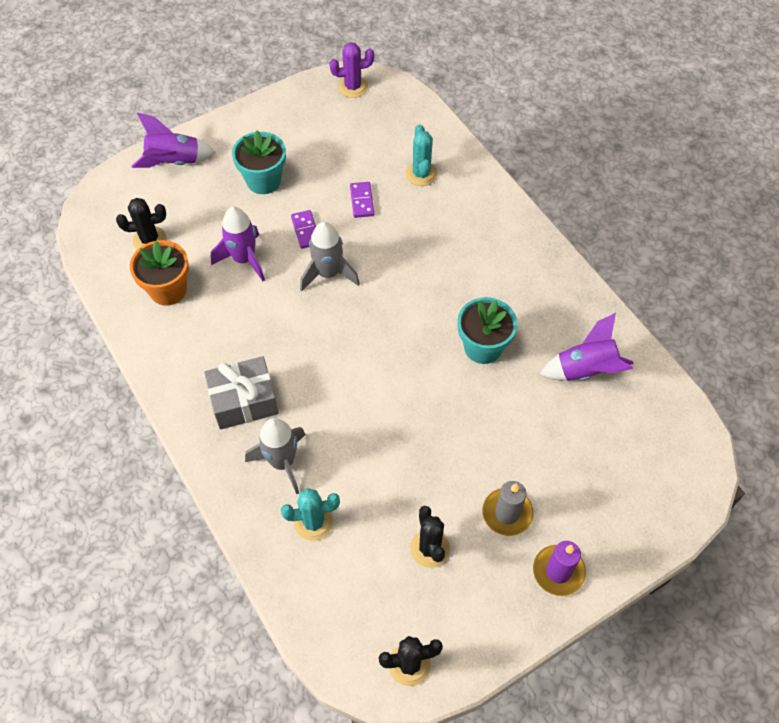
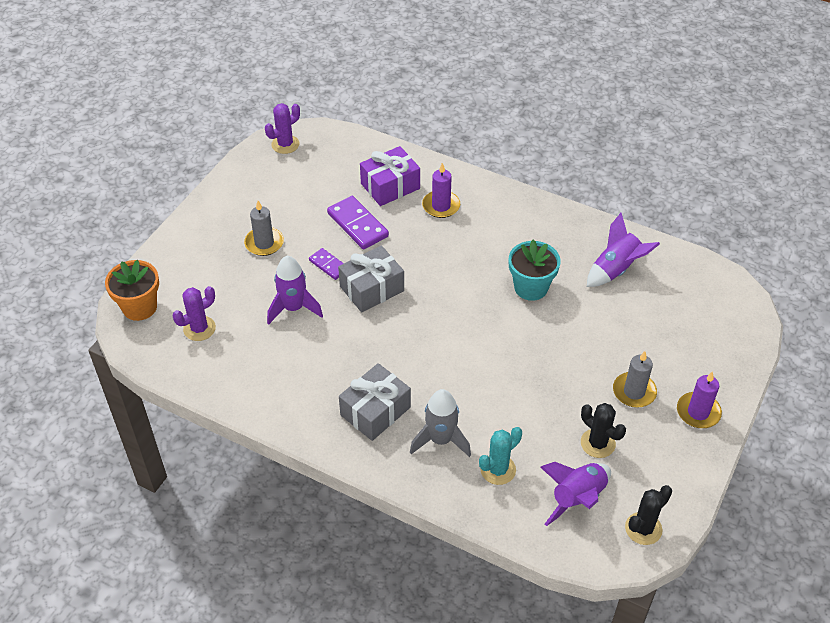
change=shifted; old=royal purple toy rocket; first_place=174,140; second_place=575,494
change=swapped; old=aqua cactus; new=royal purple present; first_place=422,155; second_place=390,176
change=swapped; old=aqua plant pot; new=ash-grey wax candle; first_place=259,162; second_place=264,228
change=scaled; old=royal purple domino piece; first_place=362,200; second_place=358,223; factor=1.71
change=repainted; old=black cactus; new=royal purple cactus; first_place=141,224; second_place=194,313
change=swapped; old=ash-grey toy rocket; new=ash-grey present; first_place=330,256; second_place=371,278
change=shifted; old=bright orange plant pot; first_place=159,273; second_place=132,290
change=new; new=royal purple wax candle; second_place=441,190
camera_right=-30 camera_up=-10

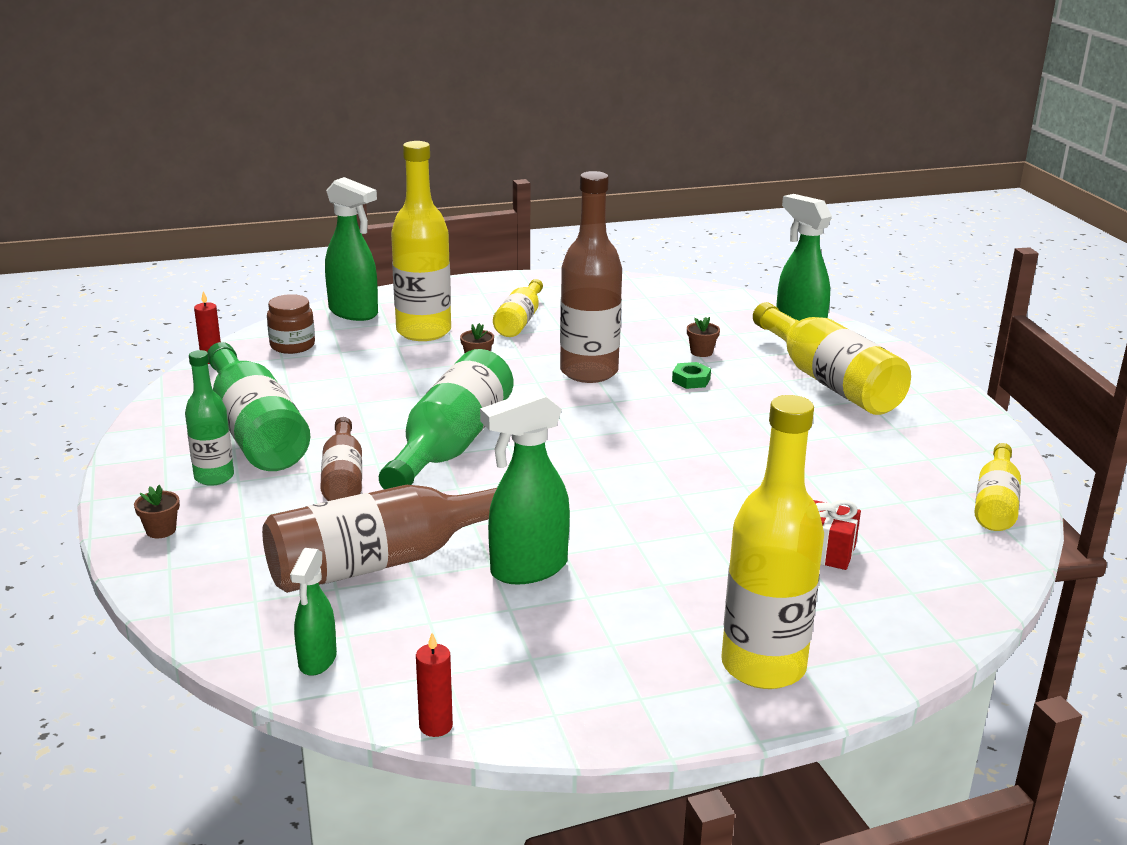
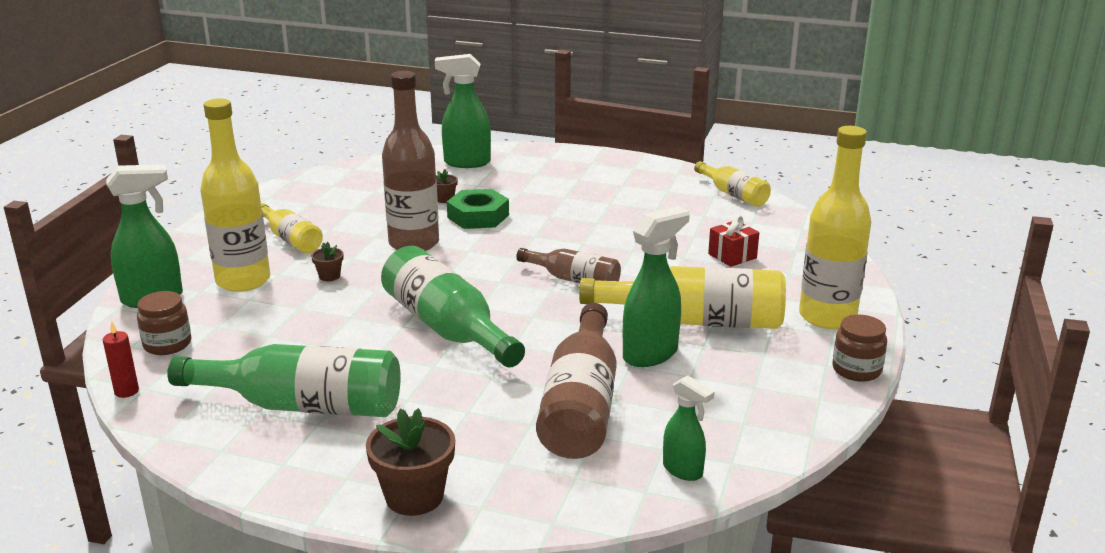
change=shifted; old=golden flask; first_place=832,358; second_place=682,297
change=gone; old=emerald flask; first_place=209,418
change=scaled; old=emerald hex nut; first_place=691,375; second_place=478,209; factor=1.9
change=rotated; old=emerald spray bottle; first_place=525,486; second_place=656,286; degrees=-135
change=shifted; old=dark brown flask; first_place=341,459; second_place=568,266
change=scaled; old=dark brown plant pot; first_place=157,511; second_place=410,462; factor=2.01
change=gone; old=red wax candle; first_place=434,685
change=new; new=dark brown jam jar; second_place=859,348
camera_right=-55 camera_up=0

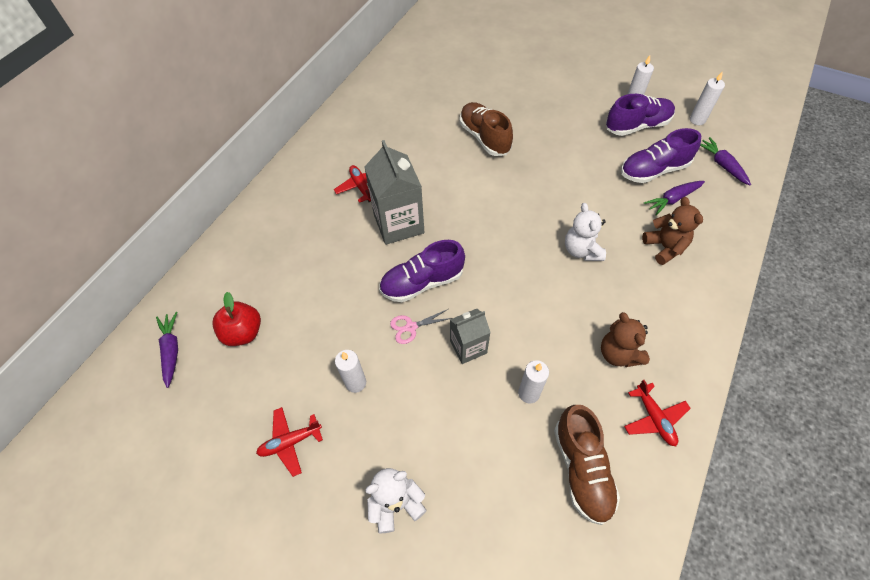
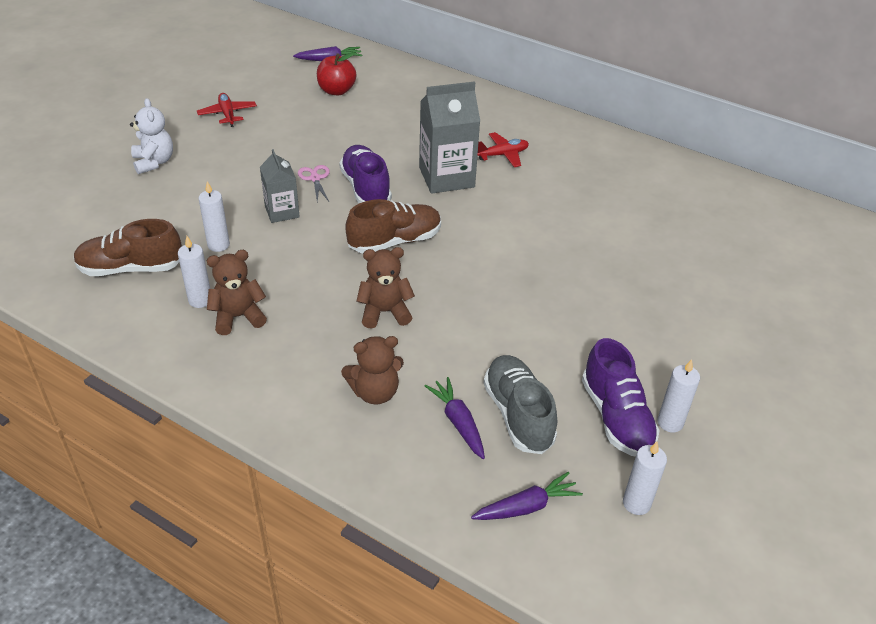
change=shifted; old=dark brown lace-up shoe; first_place=486,129; second_place=393,226
change=repainted; old=royal purple lace-up shoe; new=ash-grey lace-up shoe; first_place=661,155; second_place=520,404
change=repainted; old=white teddy bear; new=dark brown teddy bear; first_place=585,232; second_place=385,288
change=shifted; old=white wax candle; first_place=350,371; second_place=194,272
change=gone; old=red plane; first_place=657,413
camera_right=90 camera_up=-15

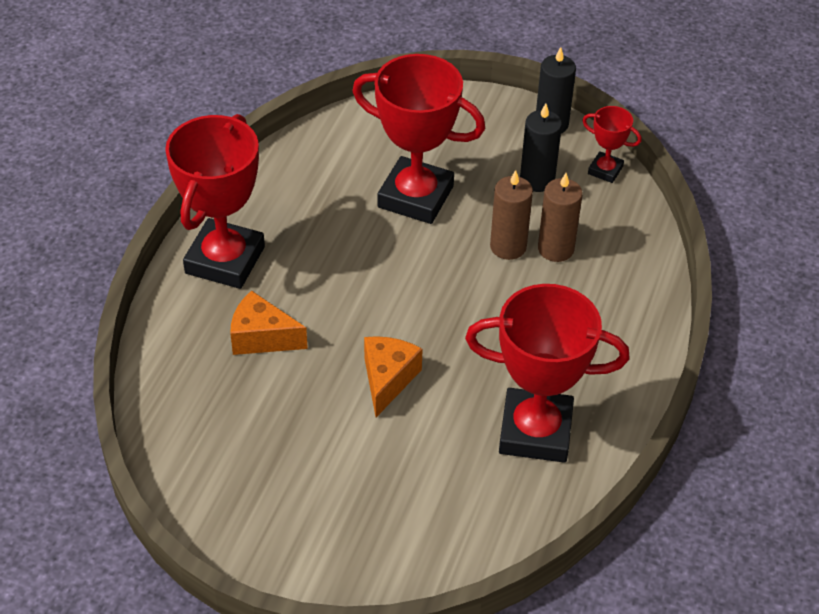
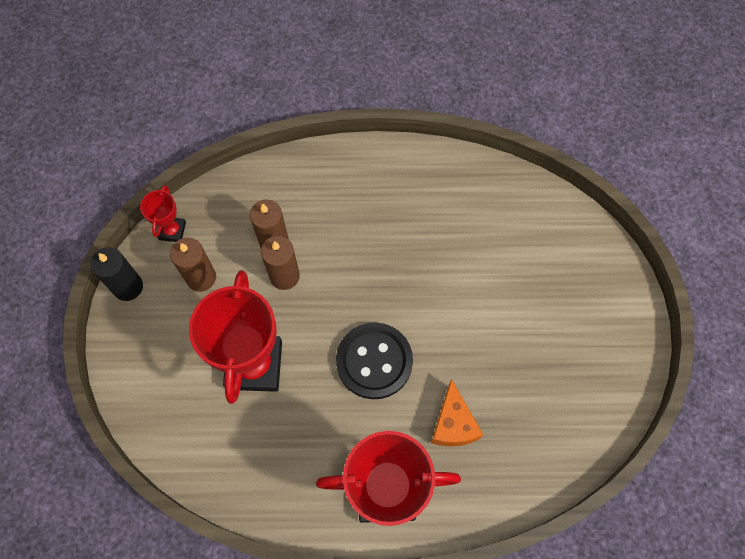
change=repainted; old=black wax candle; new=dark brown wax candle; first_place=541,147; second_place=193,265
change=gone; old=red prize cup; first_place=547,373
change=gone; old=bright orange piece of cheese; first_place=393,376
change=new; new=black shirt button; second_place=374,360
camera_right=-110 camera_up=20

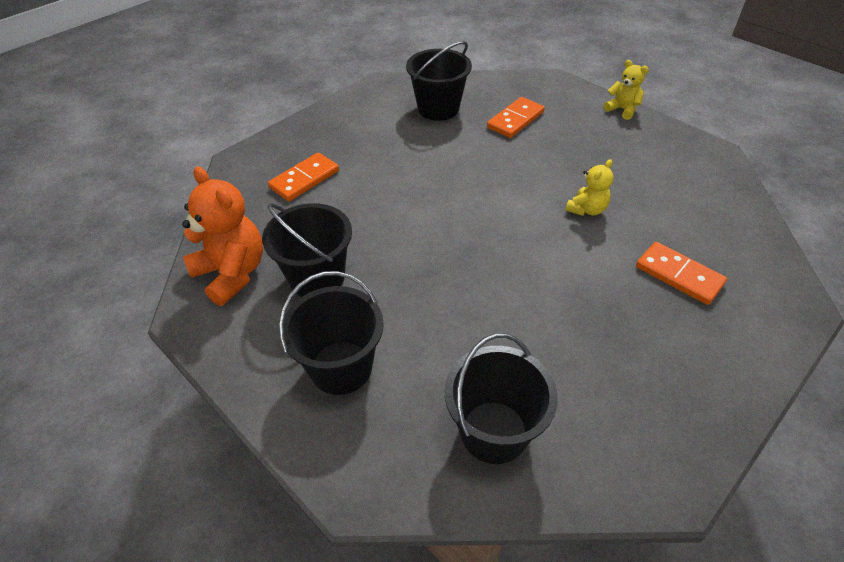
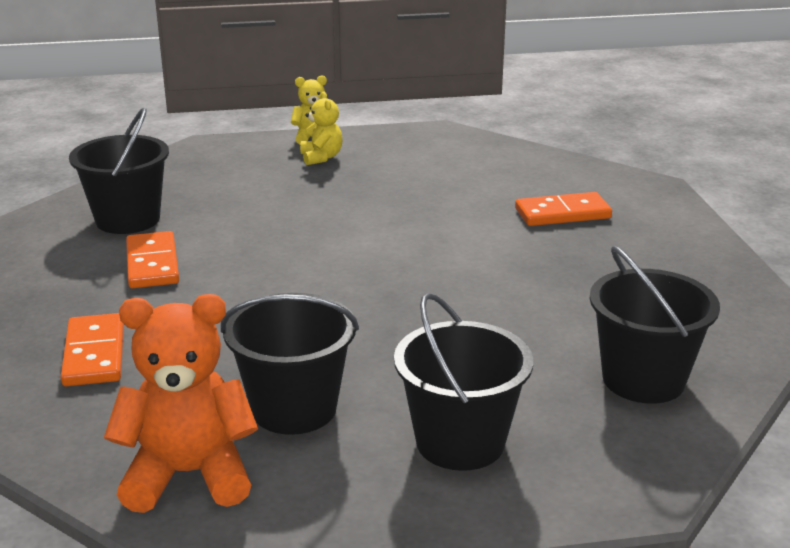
change=shifted; old=bright orange domino piece; first_place=516,117; second_place=152,259
change=shifted; old=golden teddy bear; first_place=589,187; second_place=321,128
camera_right=-55 camera_up=-20

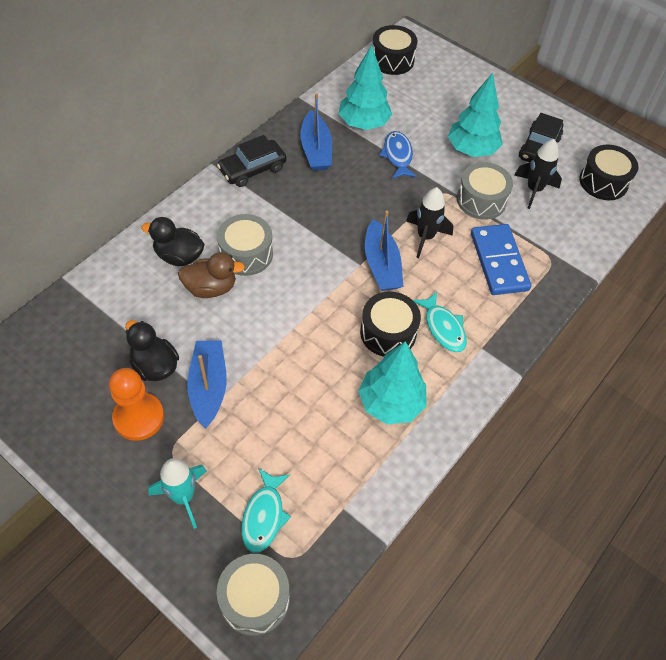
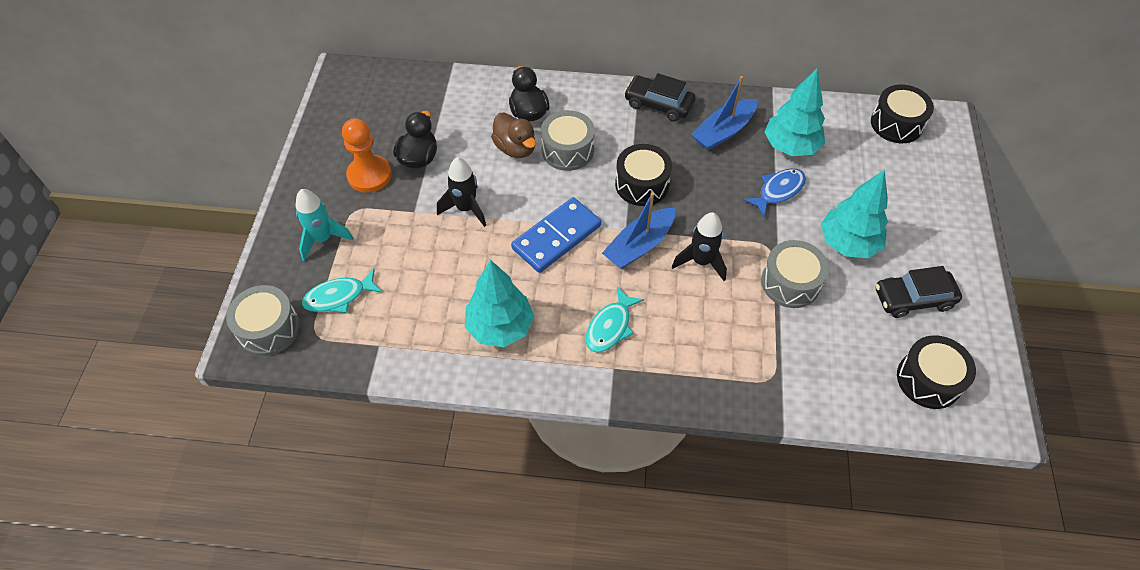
change=shifted; old=black toy rocket; first_place=538,174; second_place=461,192
change=shifted; old=royal blue domino piece; first_place=501,259; second_place=556,235
change=shifted; old=black toy drum; first_place=390,324; second_place=643,175
change=gone; old=royal blue toy boat; first_place=207,384
camera_right=60 camera_up=0

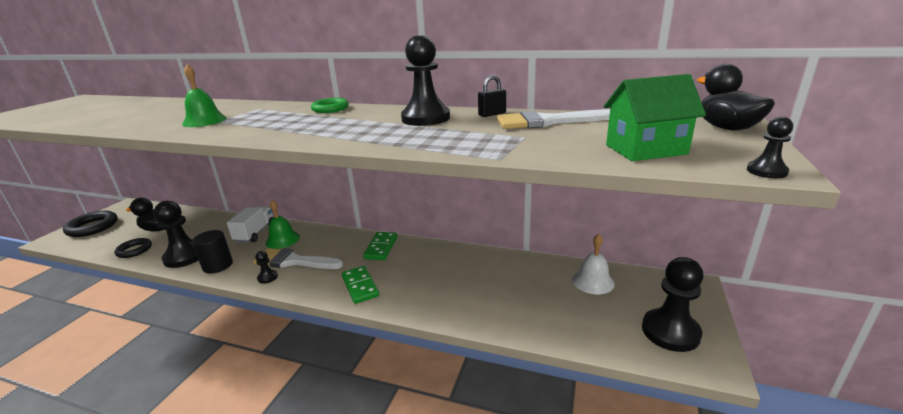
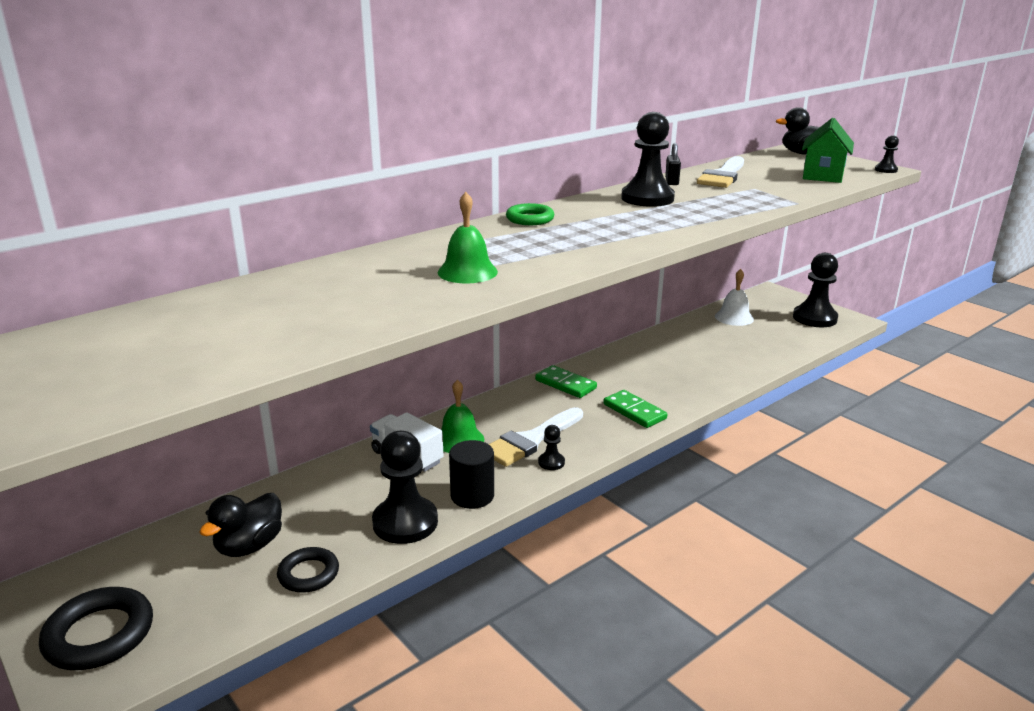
change=rotated; old=emerald domino piece; first_place=360,285; second_place=635,409; degrees=45
camera_right=-60 camera_up=0

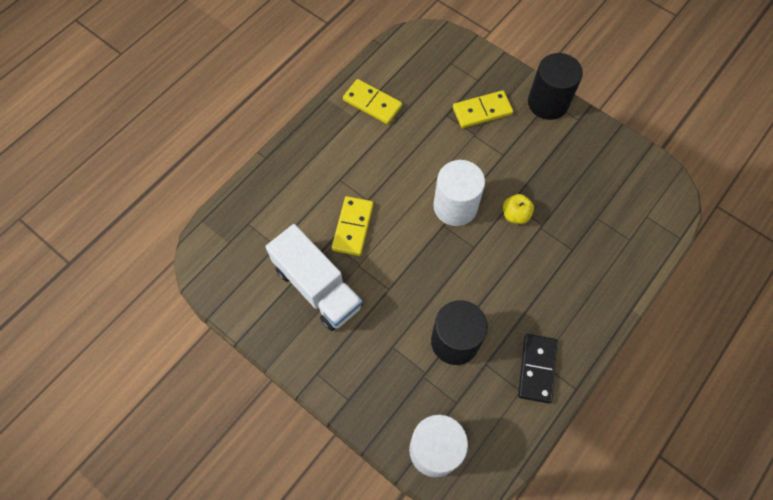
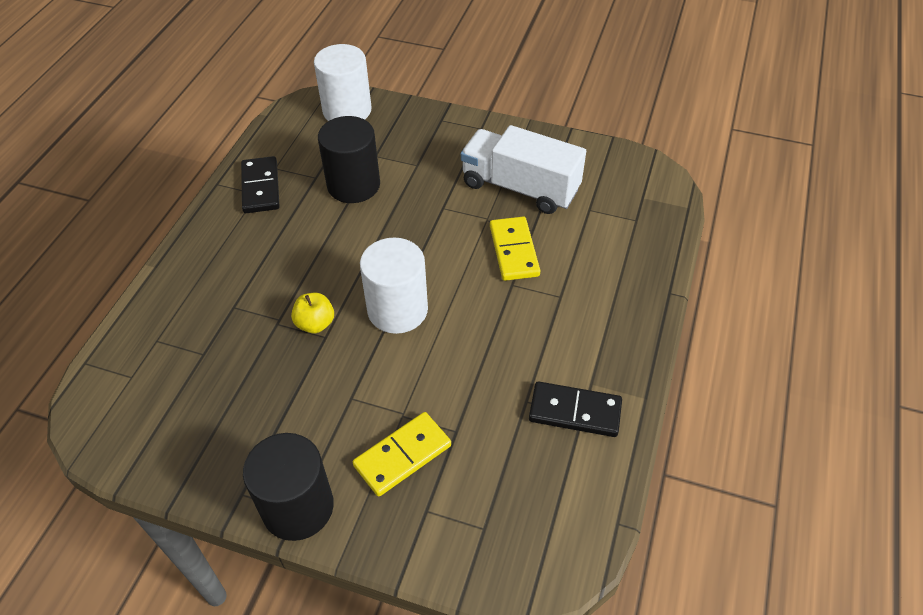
change=repainted; old=golden domino piece; new=black domino piece; first_place=372,101; second_place=575,409
camera_right=160 camera_up=-15

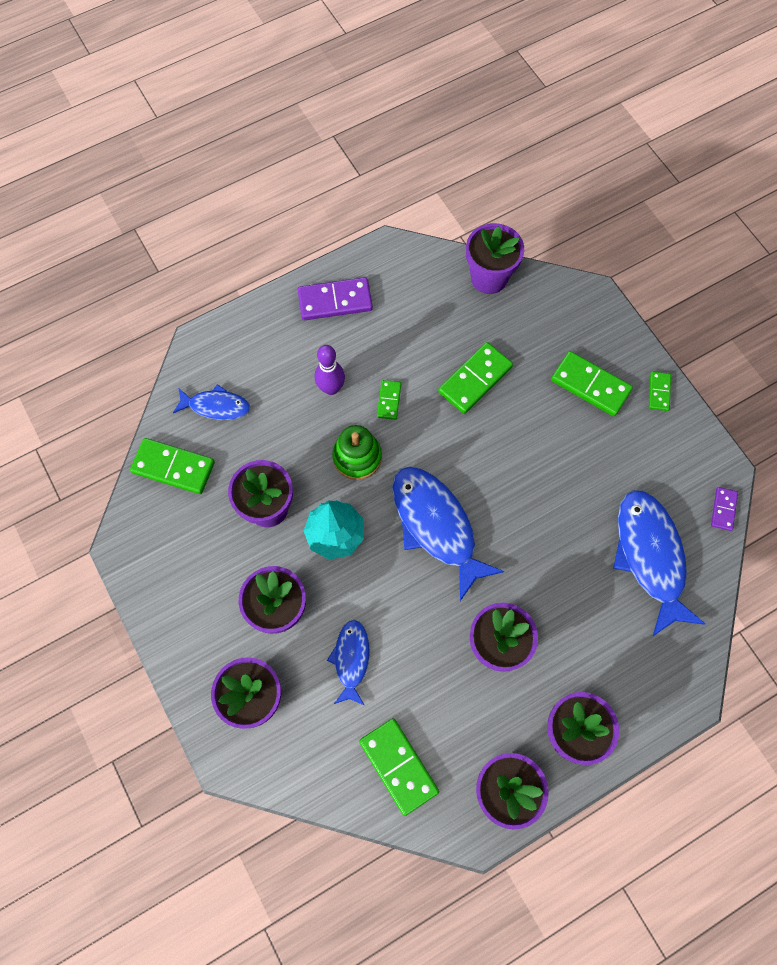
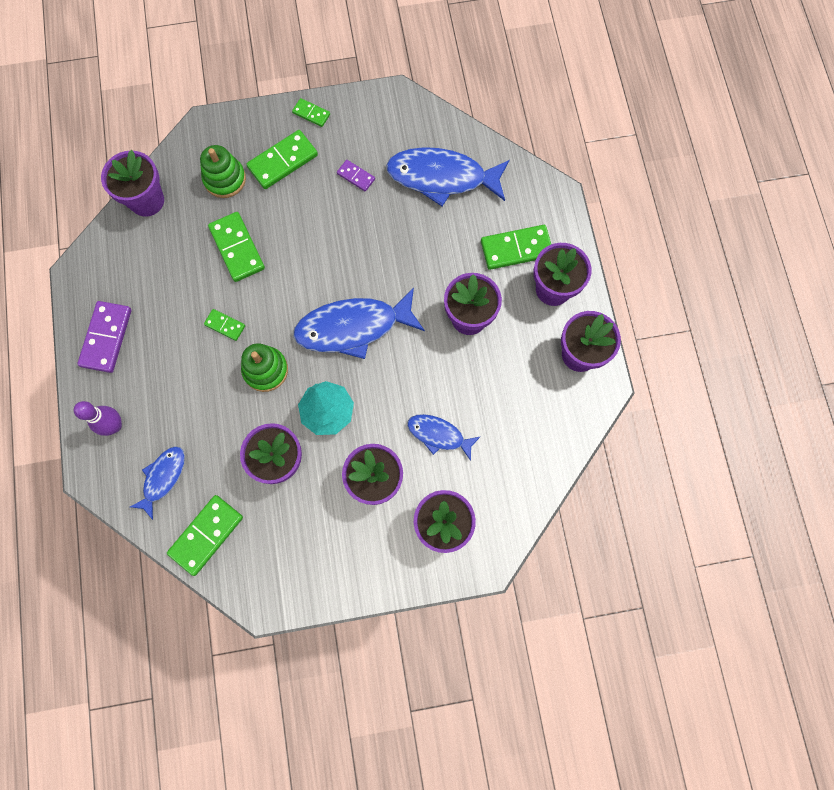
change=shifted; old=royal purple bowling pin; first_place=330,370; second_place=98,418
change=shifted; old=royal purple domino piece; first_place=724,509; second_place=356,176
change=shifted; old=emerald domino piece; first_place=399,767; second_place=516,247
change=new; new=emerald stacking rings; second_place=223,171
camera_right=-70 camera_up=5

